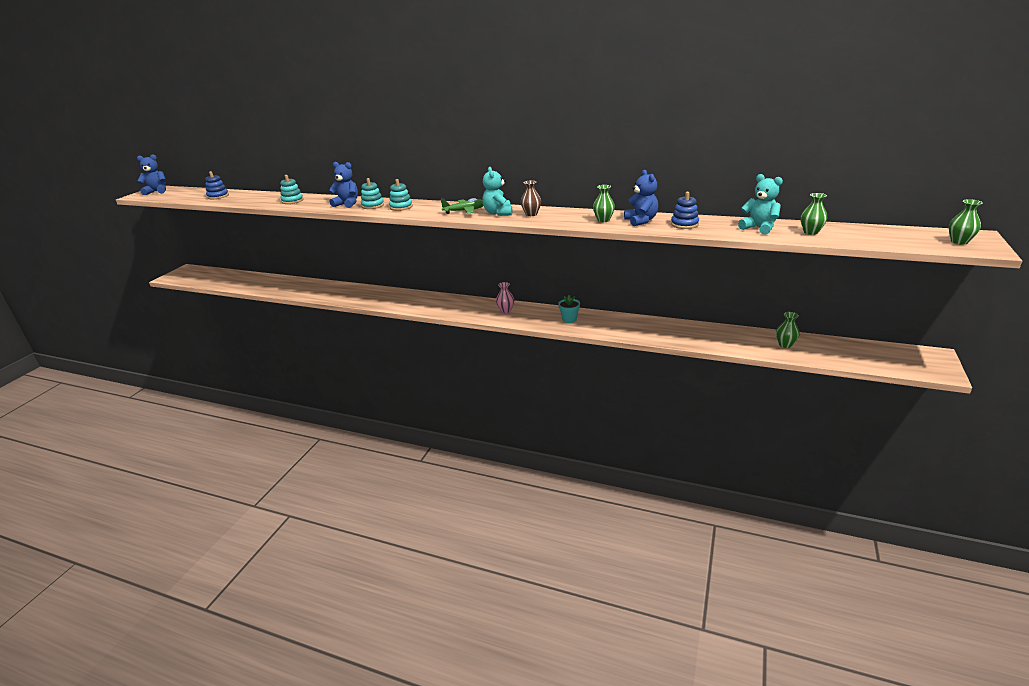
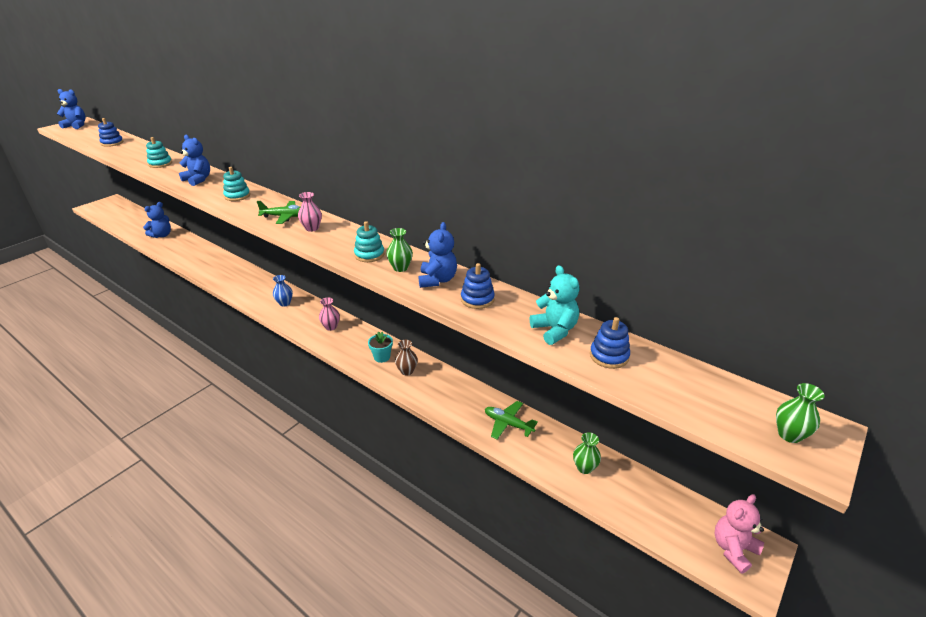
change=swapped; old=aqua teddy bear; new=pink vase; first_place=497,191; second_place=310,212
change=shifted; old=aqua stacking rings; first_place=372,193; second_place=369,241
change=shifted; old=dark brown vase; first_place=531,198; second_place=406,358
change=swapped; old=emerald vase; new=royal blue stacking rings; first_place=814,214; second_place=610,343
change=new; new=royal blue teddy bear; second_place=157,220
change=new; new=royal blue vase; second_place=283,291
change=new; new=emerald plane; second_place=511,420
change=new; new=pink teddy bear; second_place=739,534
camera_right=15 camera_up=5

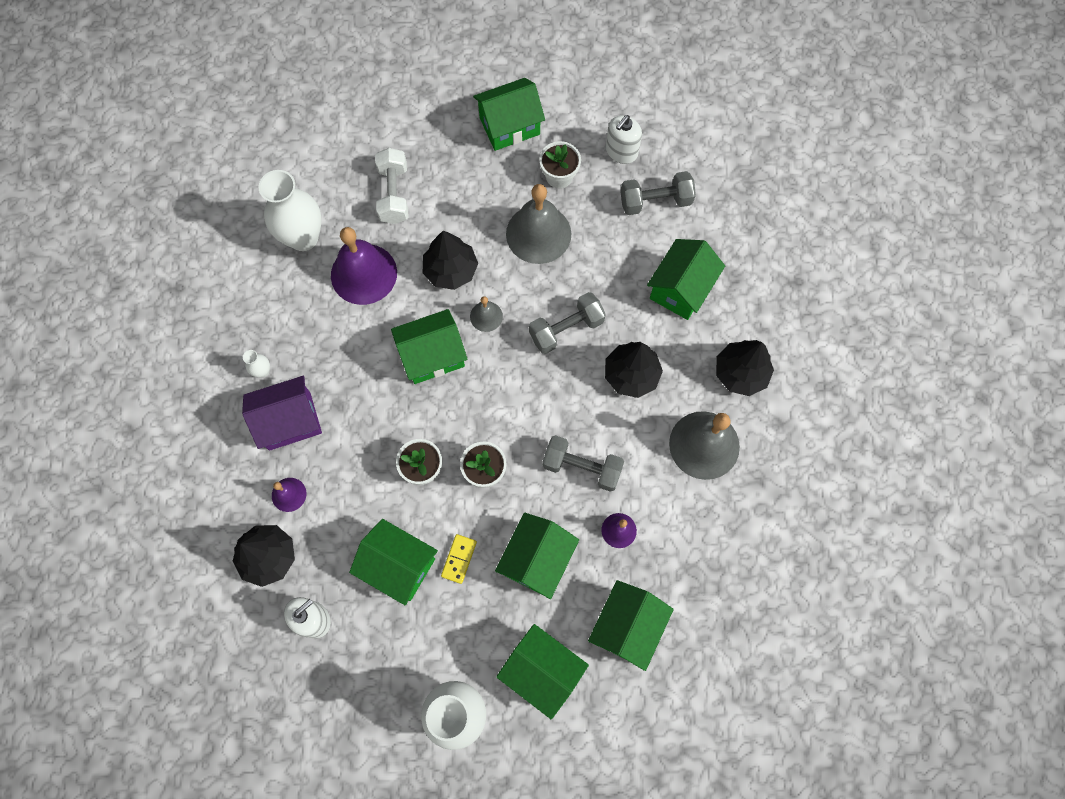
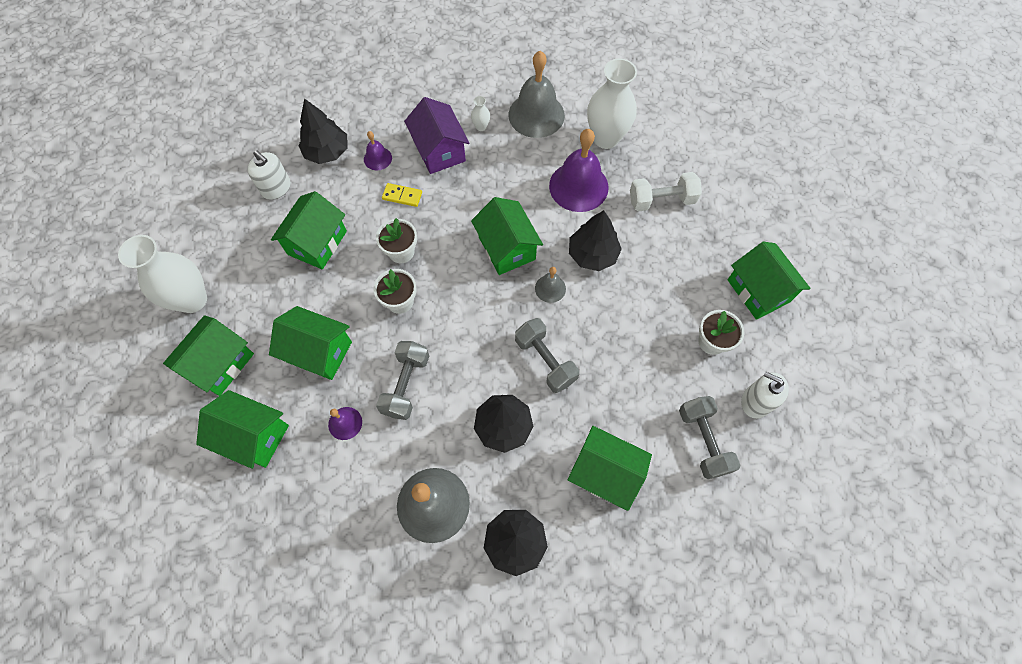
change=shifted; old=ash-grey bell; first_place=539,224; second_place=537,94
change=shifted; old=golden domino piece; first_place=459,559; second_place=402,195
camera_right=85 camera_up=-5

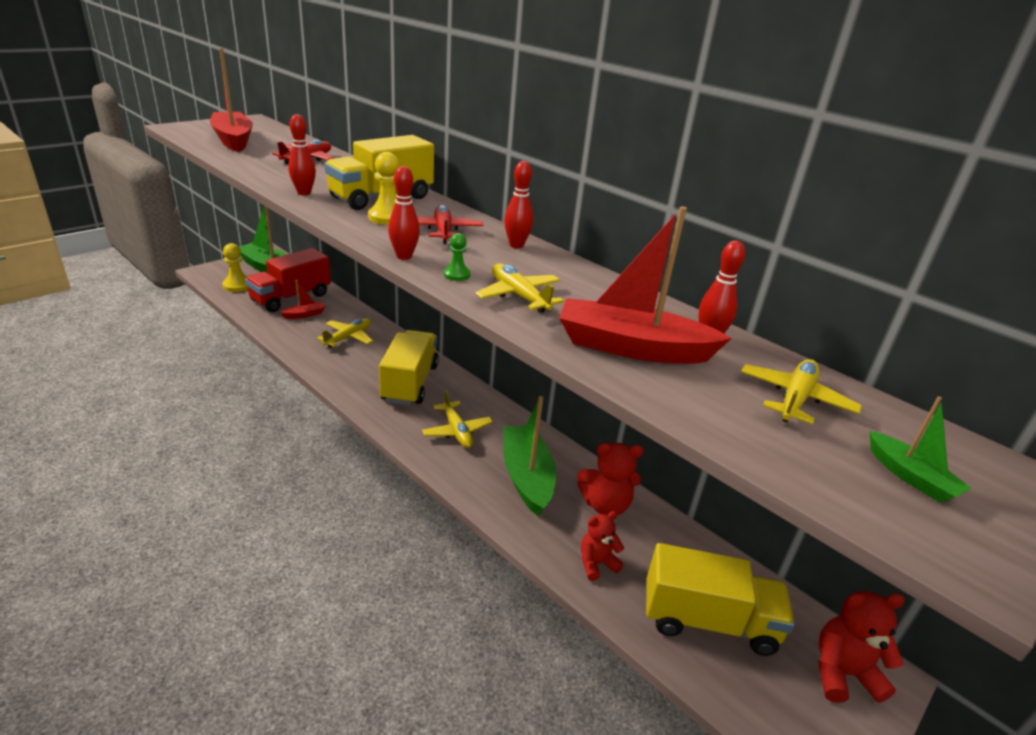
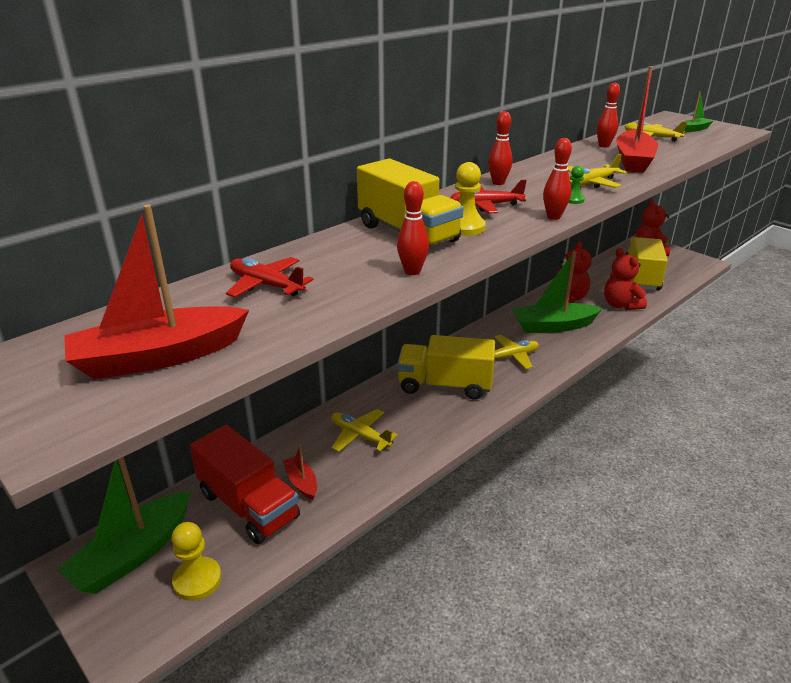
change=scaled; old=red teddy bear; first_place=602,546; second_place=625,279; factor=1.51
camera_right=-85 camera_up=0

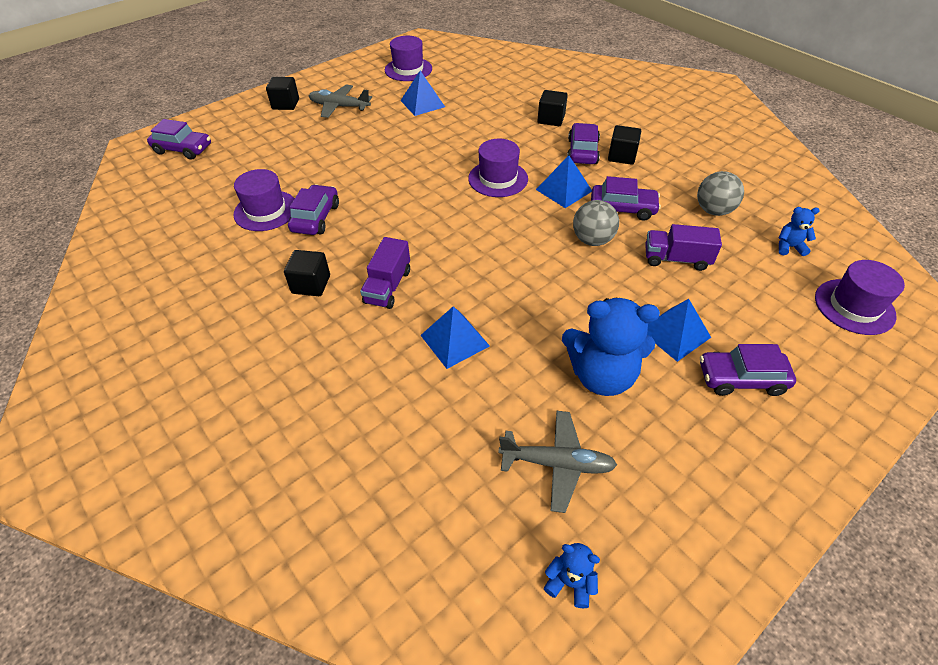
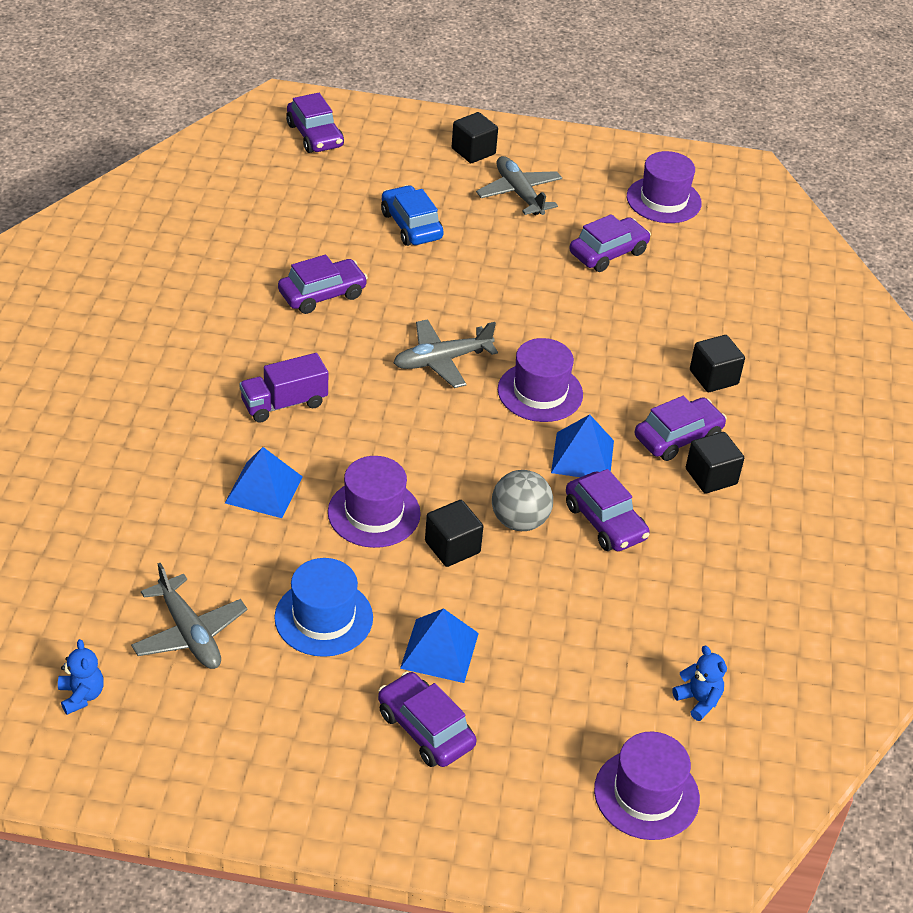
change=swapped; old=royal blue solid pyramid; new=royal purple toy car; first_place=423,93; second_place=610,243
change=shifted; old=royal purple hat; first_place=264,200; second_place=374,502
change=gone; old=ash-grey sphere; first_place=720,193
change=gone; old=royal purple lorry; first_place=683,247
change=shifted; old=black cube; first_place=307,273; second_place=454,533
change=swapped; old=royal blue teddy bear; new=royal blue hat; first_place=611,347; second_place=323,607
change=new; new=royal blue toy car; second_place=412,215
change=new; new=ash-grey plane; second_place=445,353
camera_right=45 camera_up=-5

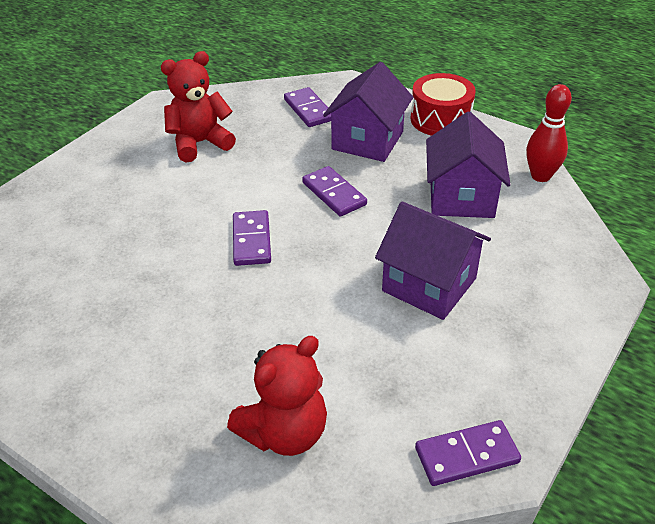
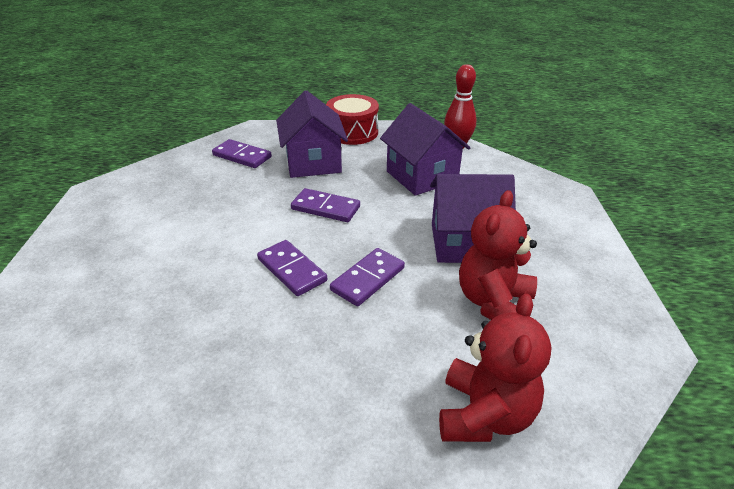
change=shifted; old=red teddy bear; first_place=198,106; second_place=498,255
change=shifted; old=royal purple domino piece; first_place=468,453; second_place=367,277
camera_right=-35 camera_up=-5

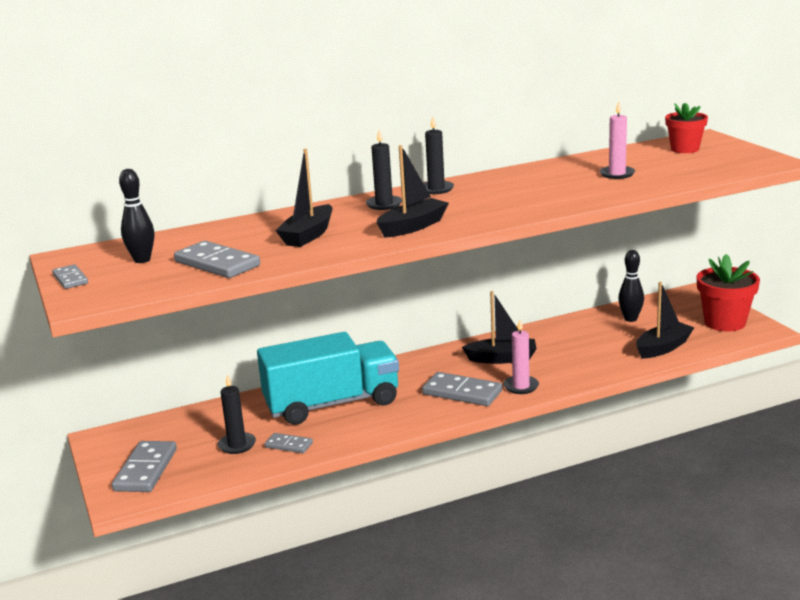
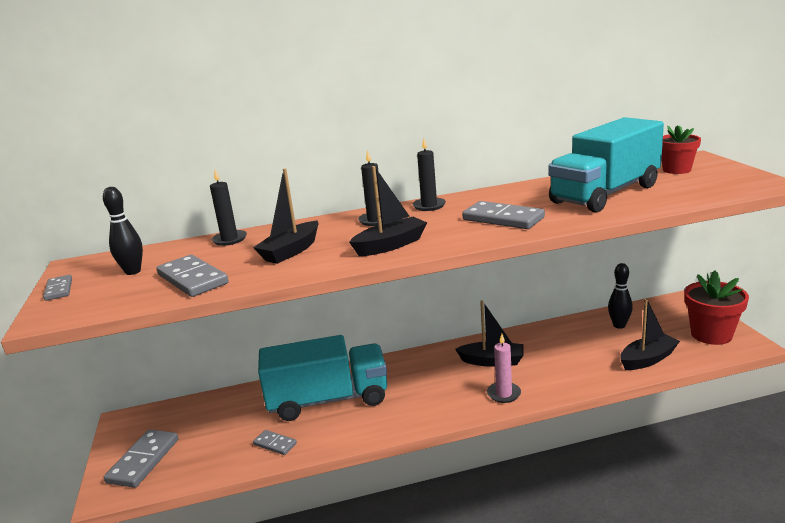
change=swapped; old=pink wax candle; new=aqua lorry; first_place=617,140; second_place=606,164
change=shifted; old=ash-grey domino piece; first_place=462,389; second_place=503,215
change=shifted; old=black wax candle; first_place=237,414; second_place=228,207
camera_right=10 camera_up=0

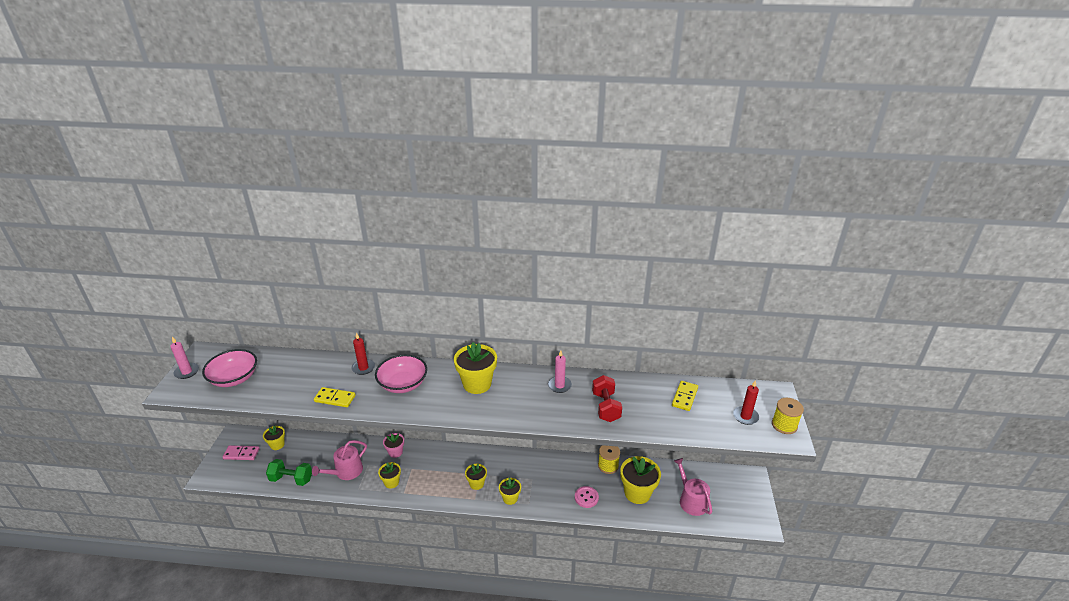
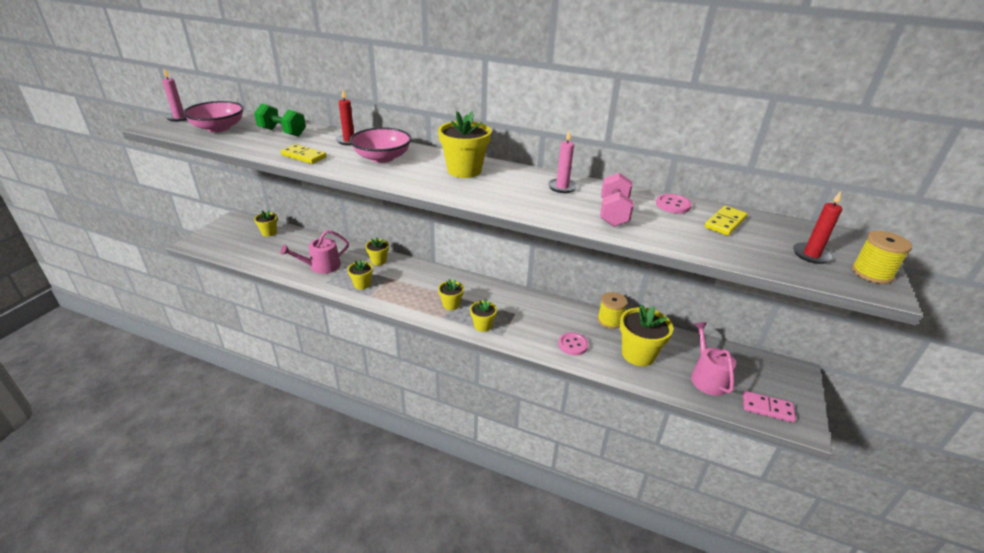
change=repainted; old=red free weight; new=pink free weight; first_place=607,398; second_place=617,200
change=repainted; old=pink plant pot; new=golden plant pot; first_place=393,445; second_place=377,251
change=shifted; old=pink domino piece; first_place=241,452; second_place=769,407
change=shifted; old=emerald free weight; first_place=289,472; second_place=280,120
change=new; new=pink shirt button; second_place=674,203
camera_right=15 camera_up=0

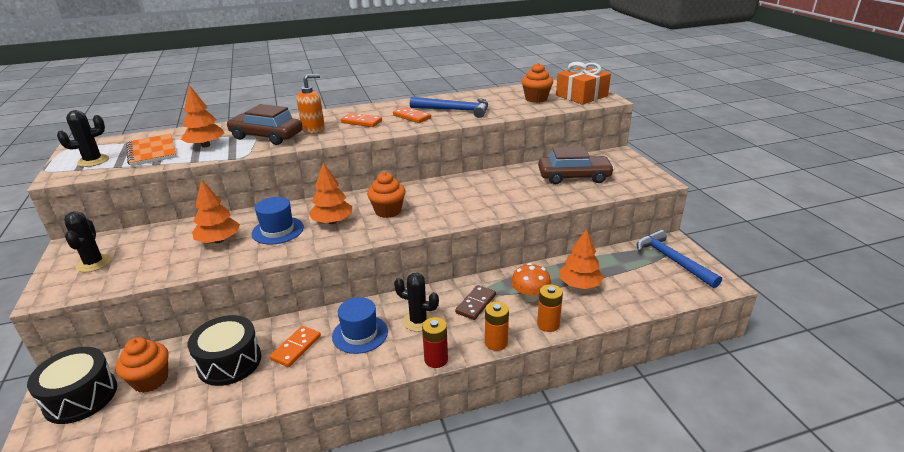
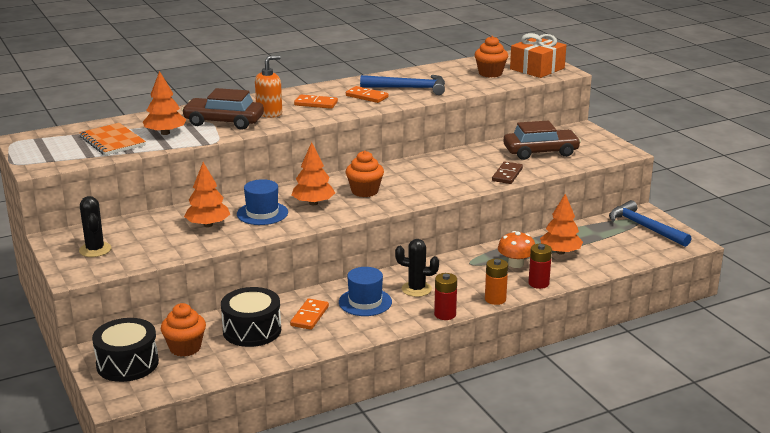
change=gone; old=black cactus; first_place=83,138
change=repainted; old=bright orange power cell; new=red power cell; first_place=550,308; second_place=540,266
change=shifted; old=dark brown domino piece; first_place=475,302; second_place=507,173
camera_right=-10 camera_up=-5

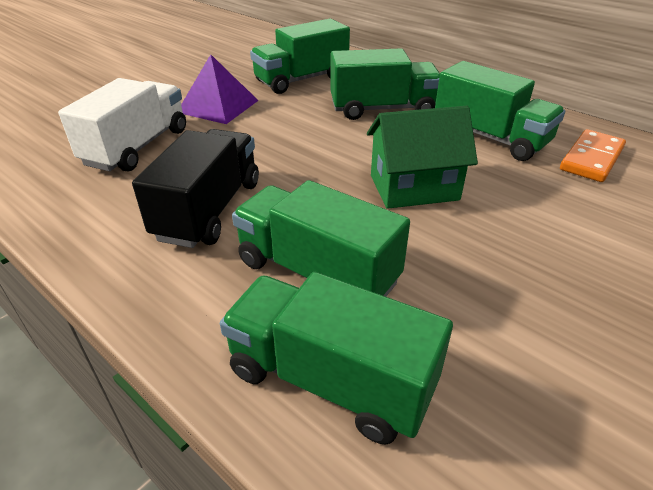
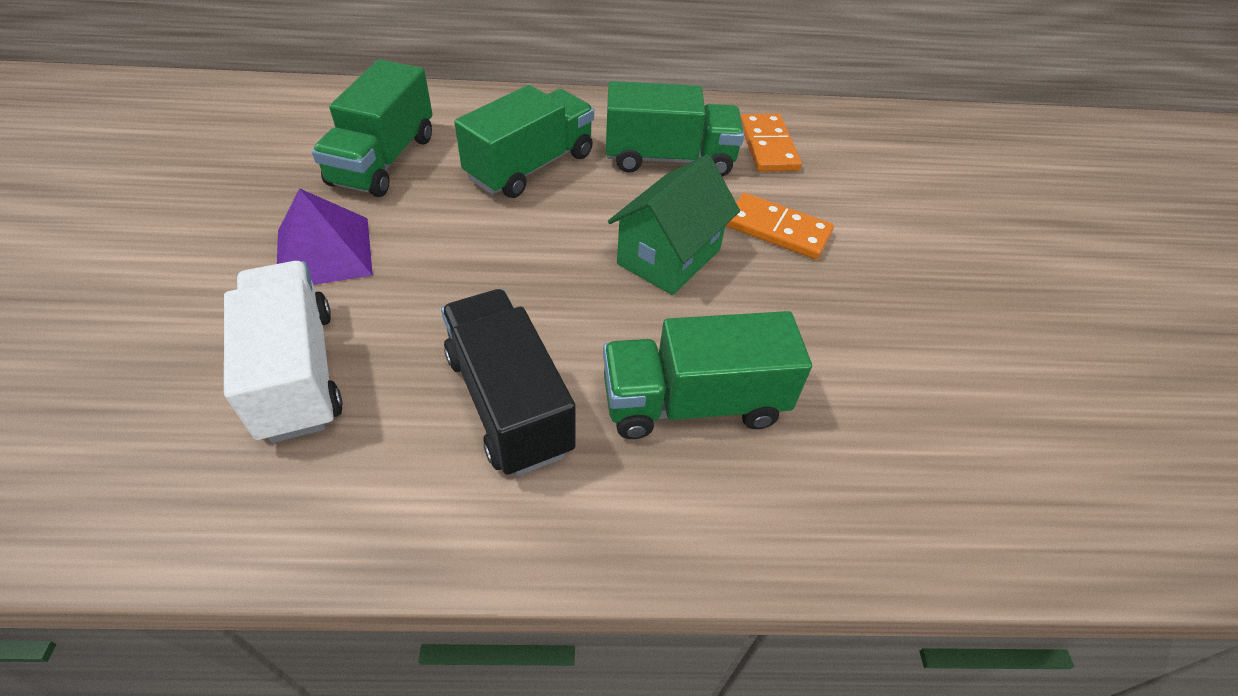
change=gone; old=emerald lorry; first_place=336,358
change=new; new=bright orange domino piece; second_place=779,226
camera_right=-45 camera_up=10

